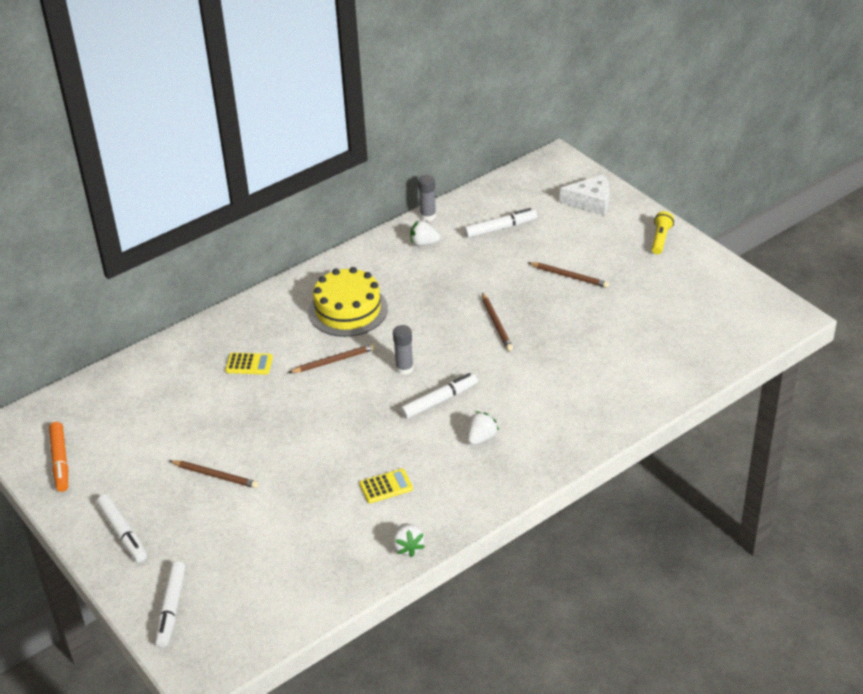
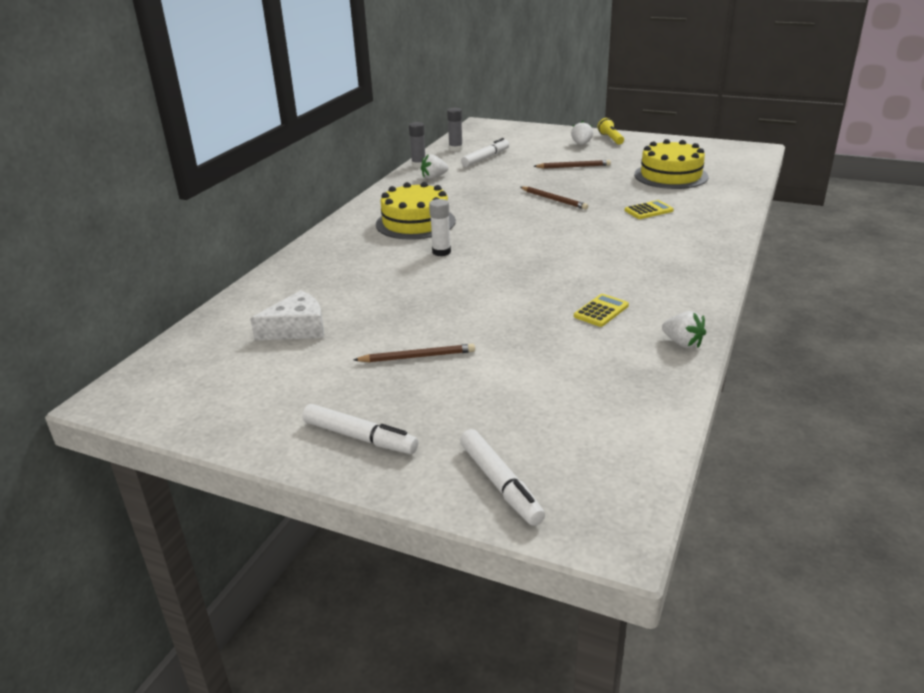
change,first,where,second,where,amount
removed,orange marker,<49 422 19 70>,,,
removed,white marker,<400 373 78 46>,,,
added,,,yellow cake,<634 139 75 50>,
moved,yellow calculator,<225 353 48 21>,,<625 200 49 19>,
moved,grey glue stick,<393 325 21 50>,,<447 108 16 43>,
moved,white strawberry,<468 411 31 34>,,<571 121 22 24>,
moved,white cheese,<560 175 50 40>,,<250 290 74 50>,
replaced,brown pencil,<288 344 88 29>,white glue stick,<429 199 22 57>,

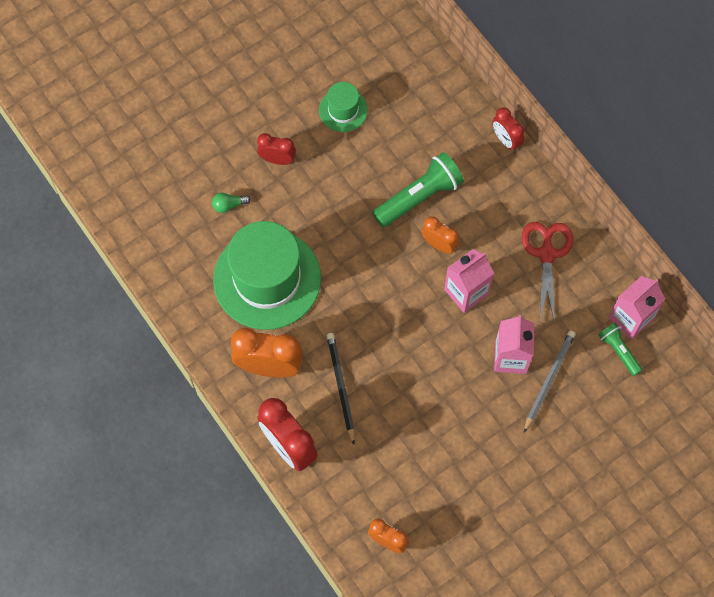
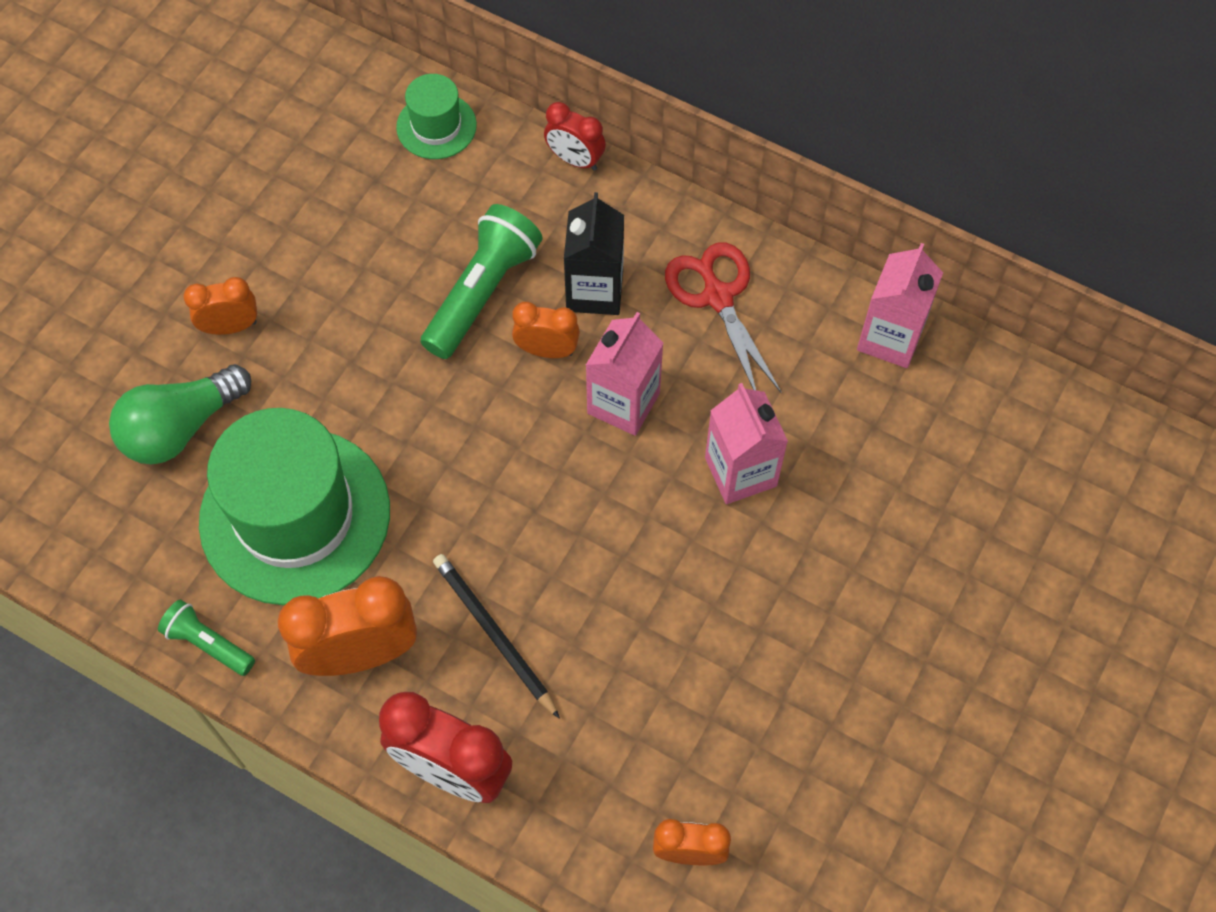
change,first,where,second,where,amount
removed,grey pencil,<524 330 52 103>,,,
added,,,black carton,<564 192 60 123>,
moved,green hat,<319 82 49 50>,,<396 74 81 85>,
moved,green flashlight,<598 323 44 53>,,<158 600 97 76>,
recoloured,red clock,<257 133 39 32>,orange clock,<183 277 74 58>,
resized,green light bulb,<212 193 38 20>,,<109 364 142 101>,x2.19

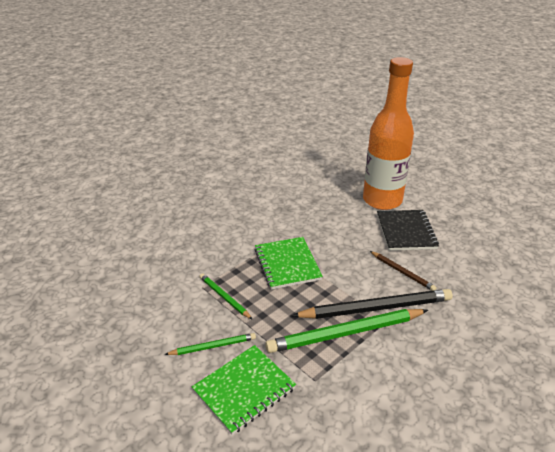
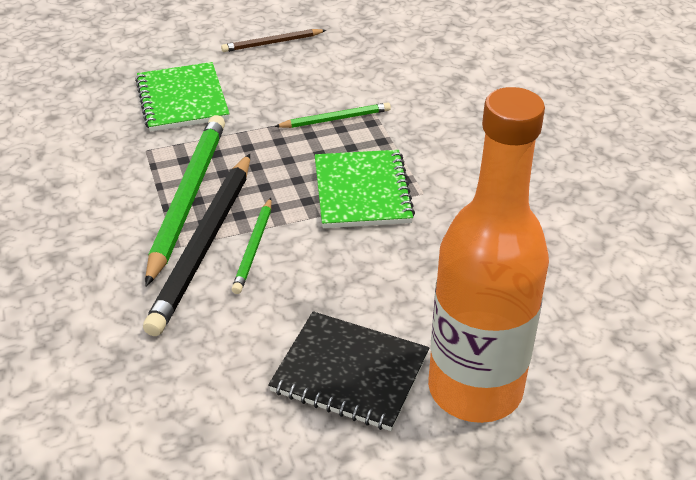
change,first,where,second,where,amount
moved,green pencil,<164 333 92 22>,,<232 198 40 96>,
moved,brown pencil,<370 251 67 40>,,<221 29 105 23>,
turned,green notebook,<255 237 68 53>,,<315 150 100 78>,75 degrees clockwise

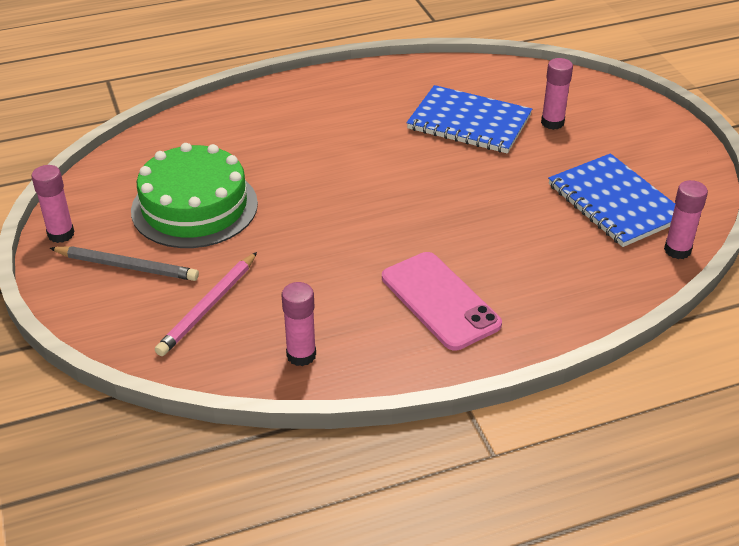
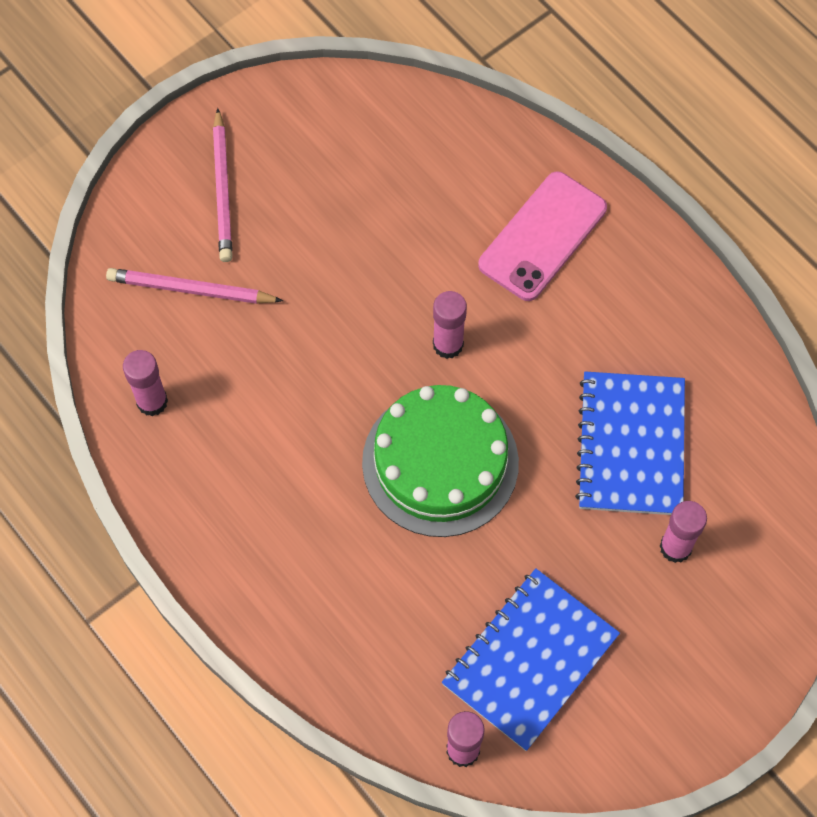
change,first,where,second,where,amount
moved,pink glue stick,<32 165 42 78>,,<433 291 34 68>,
moved,green cake,<131 143 127 105>,,<362 385 157 152>,
moved,pink phone,<382 252 120 99>,,<478 171 129 130>,
recoloured,grey pencil,<50 246 149 35>,pink pencil,<213 108 20 154>,

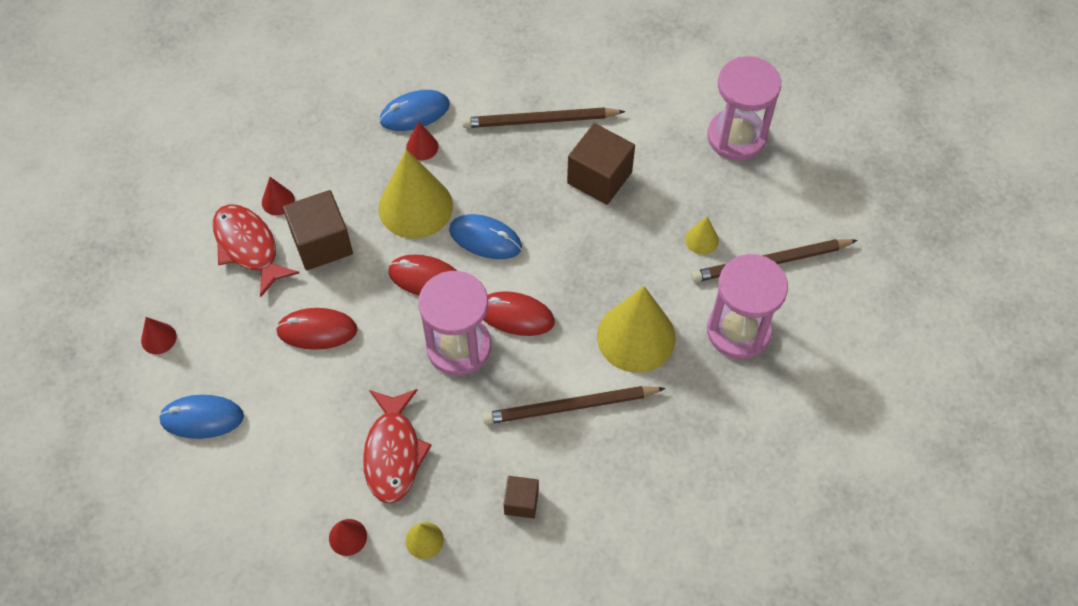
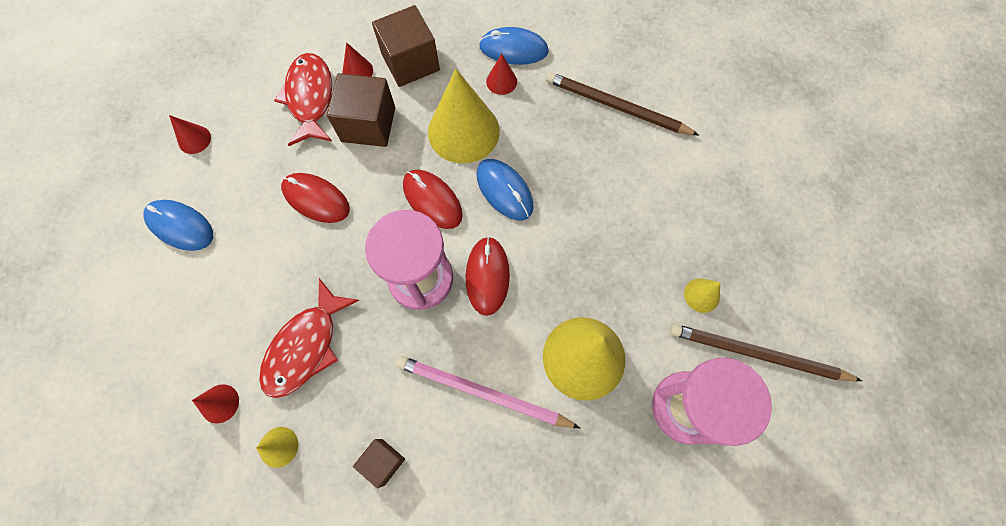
change,first,where,second,where,amount
removed,pink hourglass,<707 56 74 105>,,,
moved,brown cube,<567 123 68 82>,,<372 5 68 82>,
recoloured,brown pencil,<483 386 183 38>,pink pencil,<396 356 184 72>,
turned,red mouse,<483 291 72 45>,,<466 236 44 80>,45 degrees clockwise

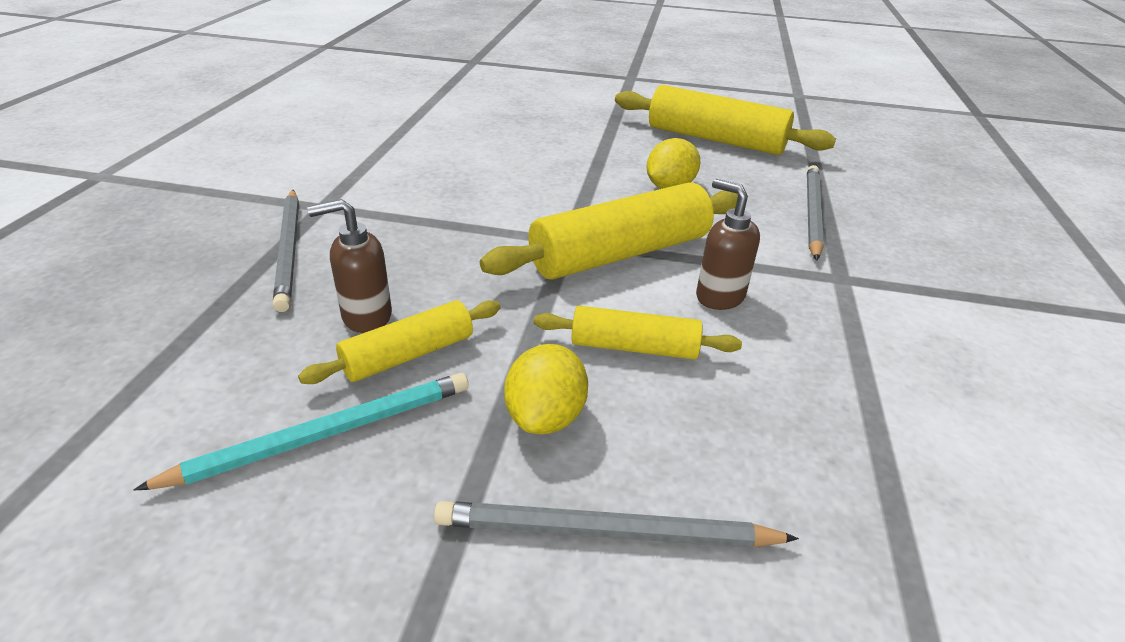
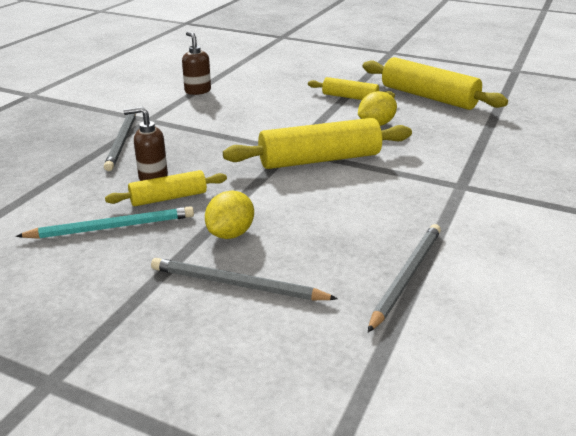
change,first,where,second,where,amount
moved,yellow rolling pin,<534 306 208 54>,,<308 77 87 23>,
moved,brown soap dispenser,<696 179 64 131>,,<182 32 29 63>,
moved,grey pencil,<807 165 17 96>,,<368 224 73 108>,

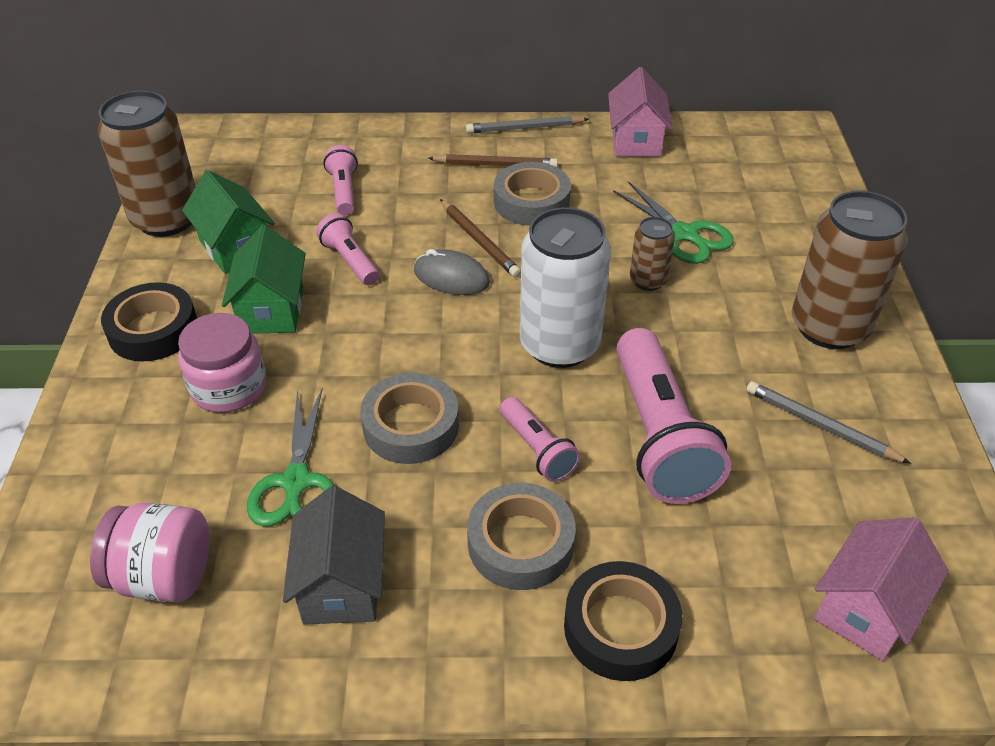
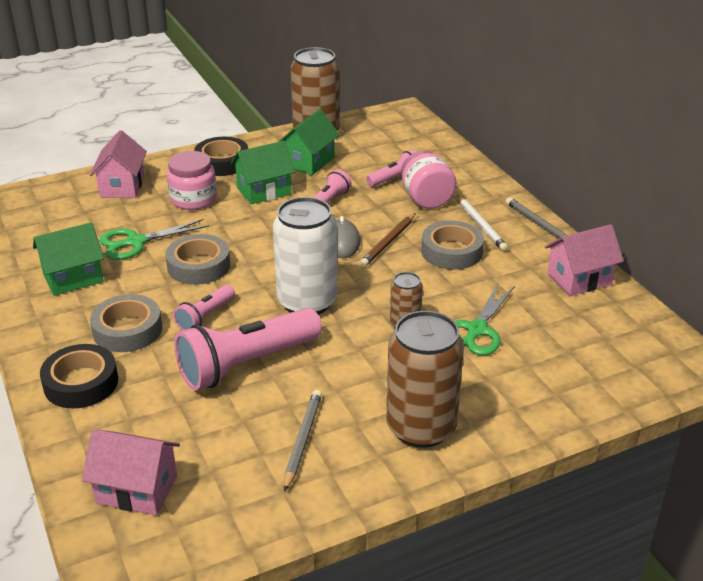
change,first,where,second,where,amount
added,,,pink house,<90 130 57 68>,
moved,pink jar,<90 503 119 100>,,<401 150 56 59>,
recoloured,grey house,<283 486 102 139>,green house,<33 222 71 74>,
recoloured,brown pencil,<428 154 130 13>,white pencil,<457 195 51 56>,

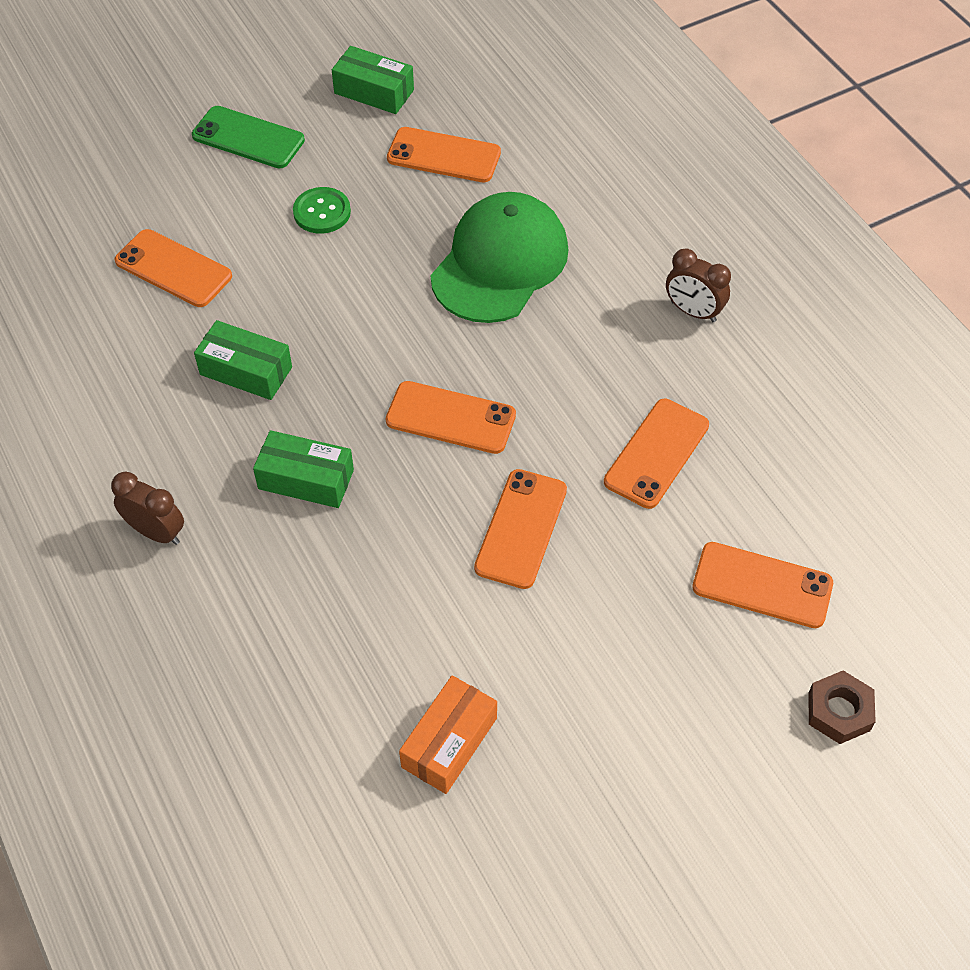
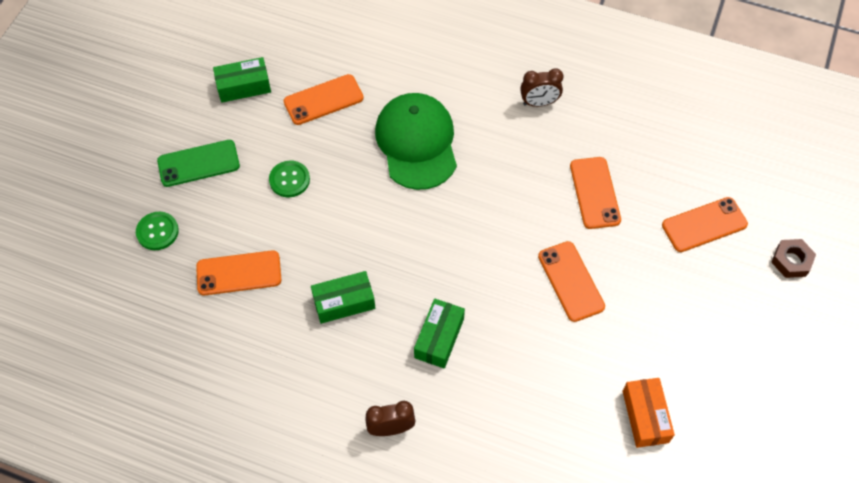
change,first,where,second,where,amount
removed,orange phone,<386 381 130 73>,,,
added,,,green button,<136 212 43 38>,
turned,green box,<253 430 101 78>,,<414 299 51 69>,45 degrees counterclockwise

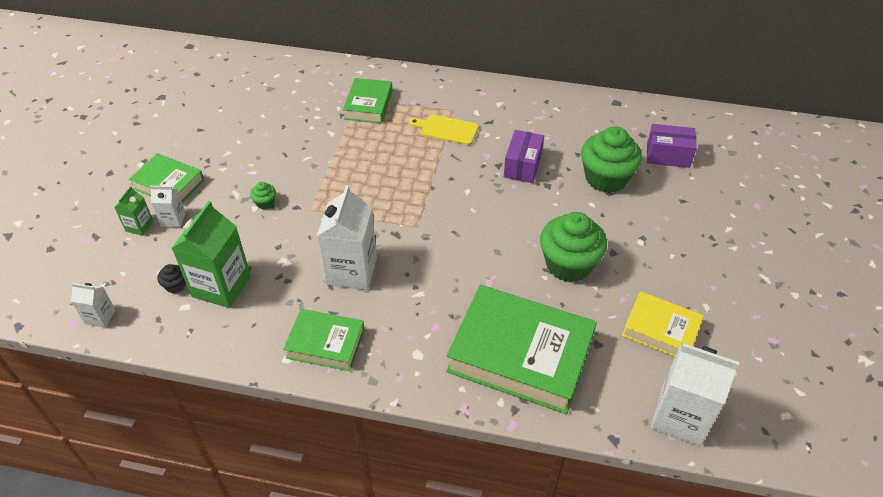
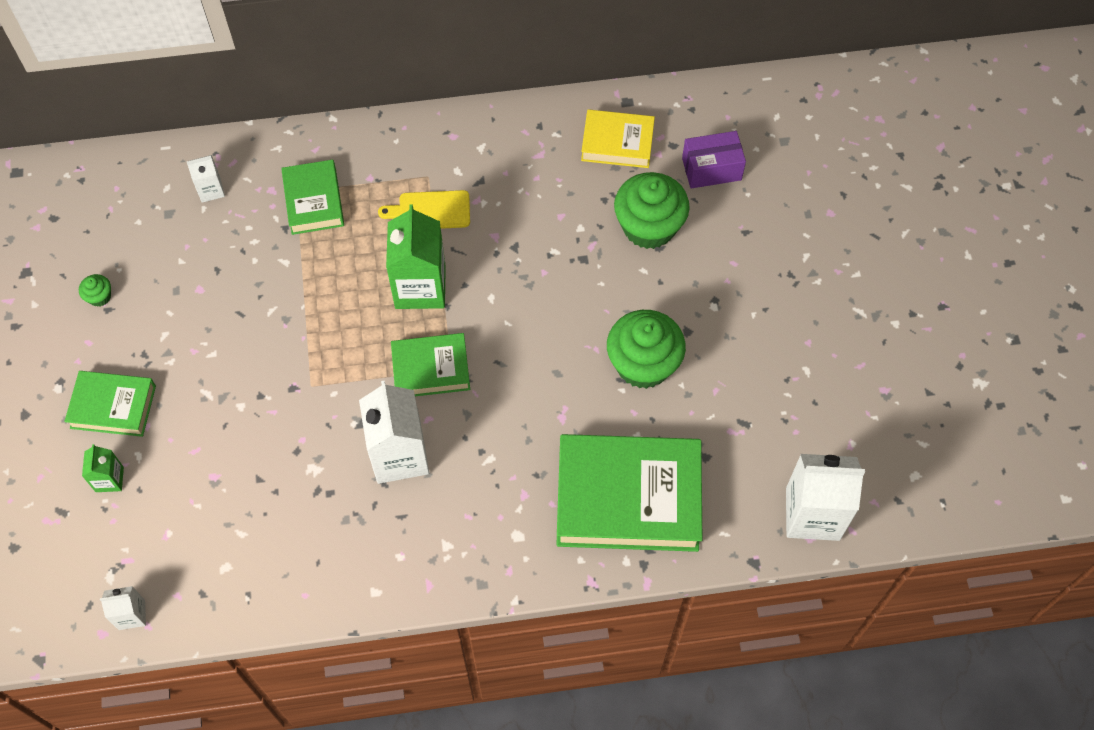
change,first,where,second,where,amount
removed,black cupcake,<157 264 29 29>,,,
removed,purple box,<504 130 40 53>,,,
moved,white carton,<150 186 36 41>,,<187 155 38 48>,
moved,green carton,<172 201 79 107>,,<386 205 60 104>,
moved,green cupcake,<250 182 26 27>,,<79 274 32 33>,
moved,green book,<283 309 82 62>,,<391 333 79 63>,
moved,yellow book,<622 291 82 66>,,<581 109 74 59>,

